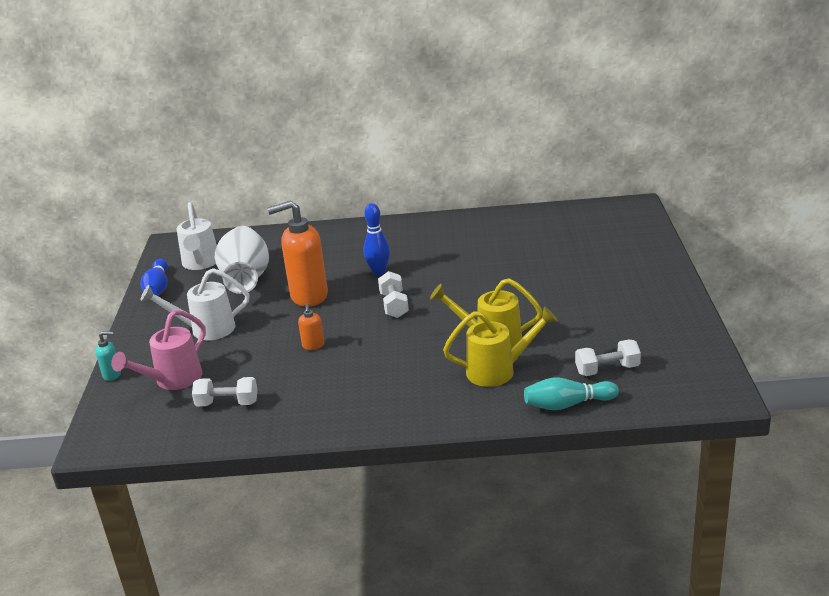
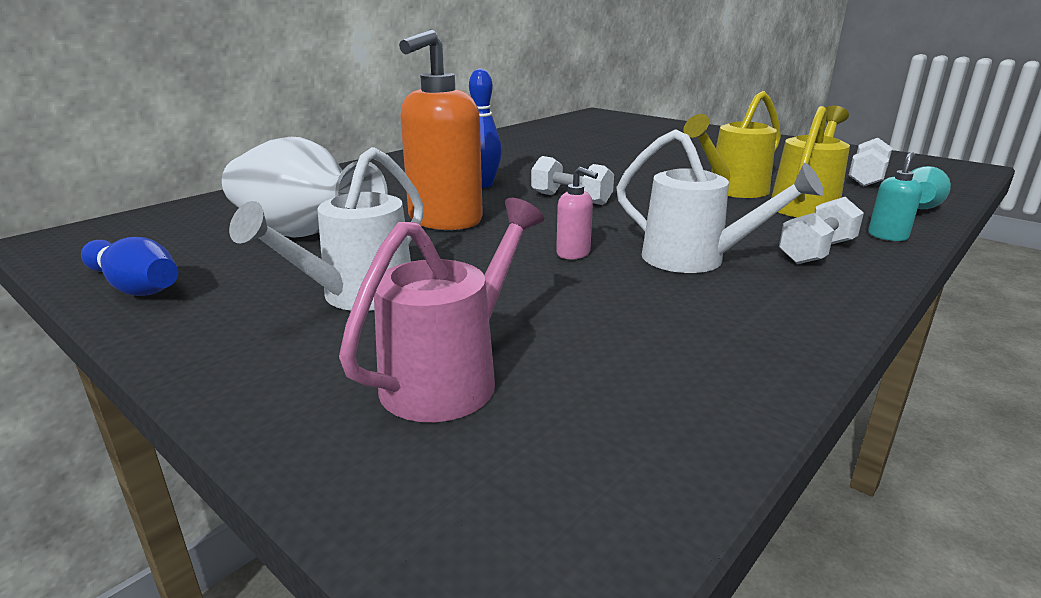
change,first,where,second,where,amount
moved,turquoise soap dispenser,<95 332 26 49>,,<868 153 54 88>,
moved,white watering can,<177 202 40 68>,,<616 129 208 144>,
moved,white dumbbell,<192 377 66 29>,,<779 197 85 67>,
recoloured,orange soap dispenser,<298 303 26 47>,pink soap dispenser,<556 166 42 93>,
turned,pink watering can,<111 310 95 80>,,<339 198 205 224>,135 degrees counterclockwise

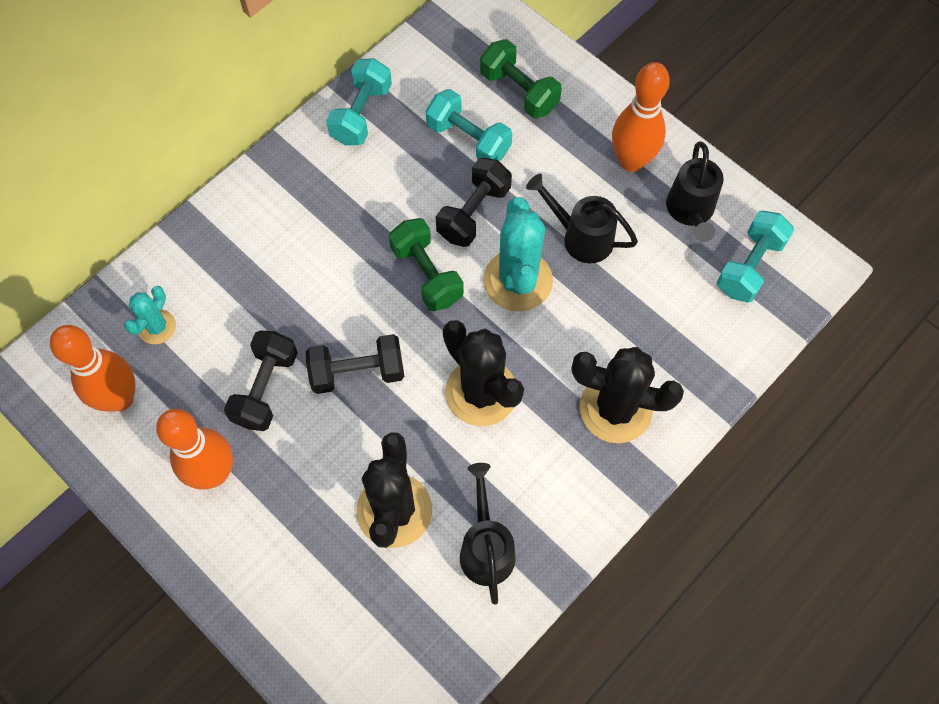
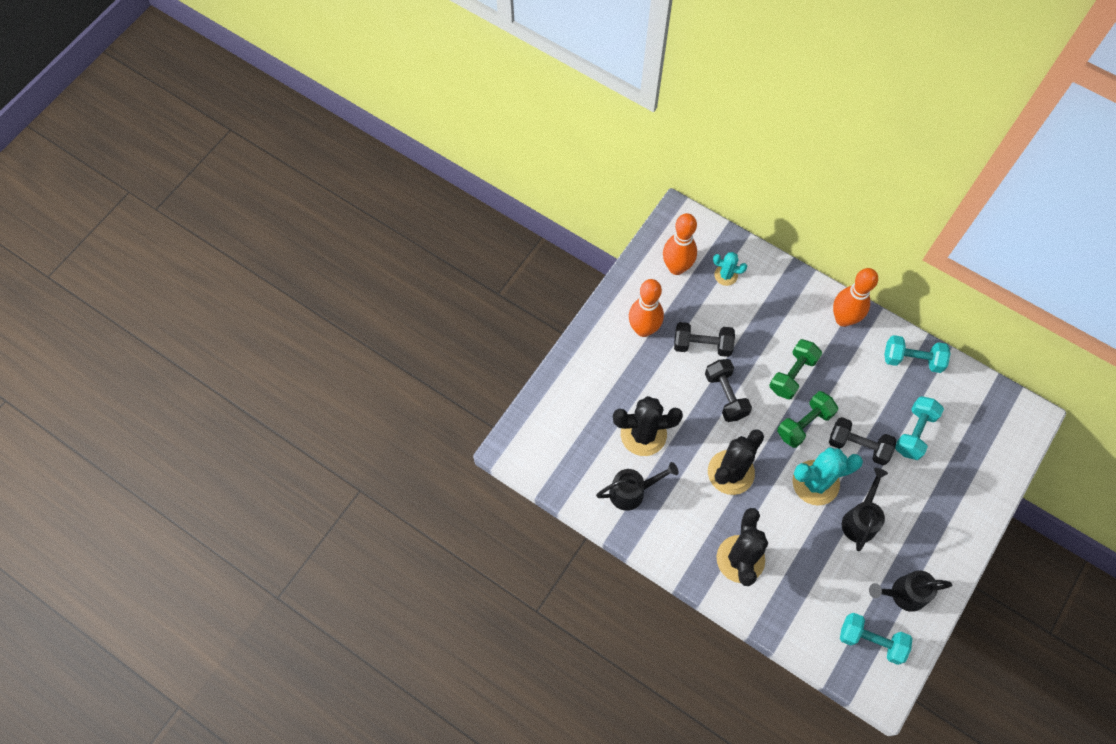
change,first,where,second,where,amount
moved,green dumbbell,<480 39 82 80>,,<769 339 53 61>,
moved,orange bowling pin,<612 62 58 110>,,<833 268 45 59>,

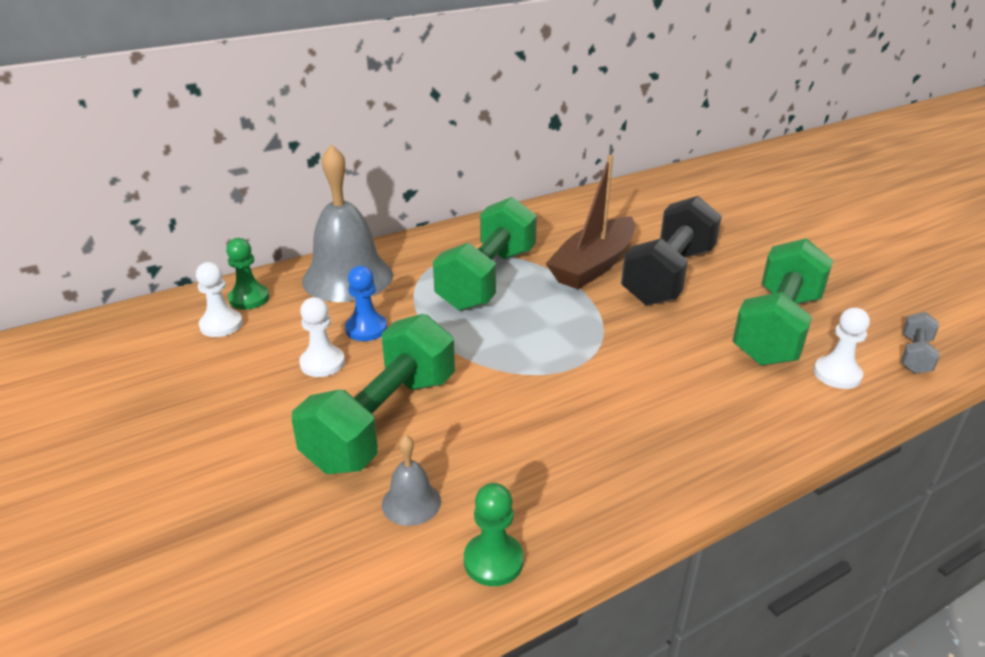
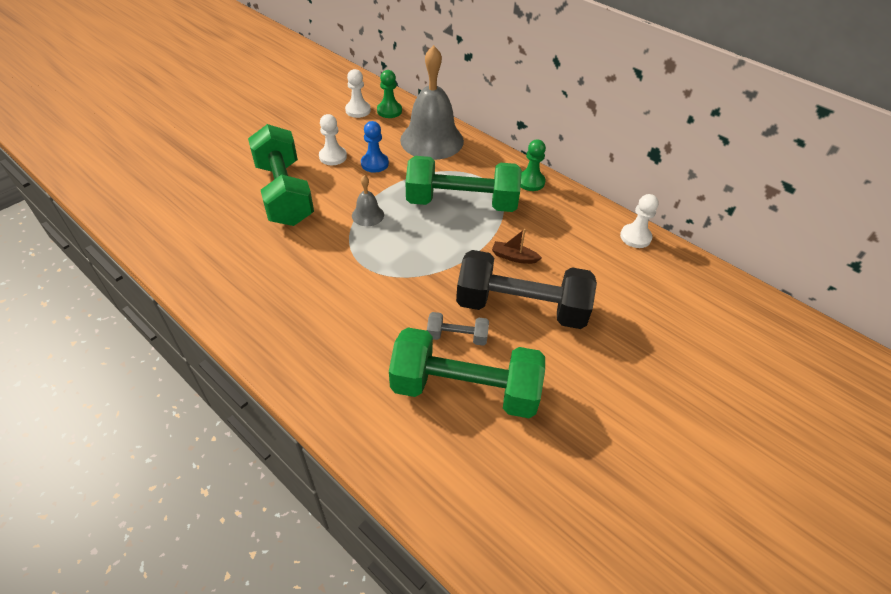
change,first,where,second,where,amount
moved,grey bell,<382 435 59 91>,,<352 175 32 51>,
moved,green pawn,<464 483 60 103>,,<521 139 25 52>,
moved,white pawn,<814 308 56 81>,,<620 194 38 54>,
moved,grey dumbbell,<901 312 38 62>,,<427 312 62 34>,
turned,green dumbbell,<292 314 163 160>,,<248 124 66 102>,60 degrees clockwise
resized,brown boat,<545 155 90 134>,,<492 229 50 35>,x0.41

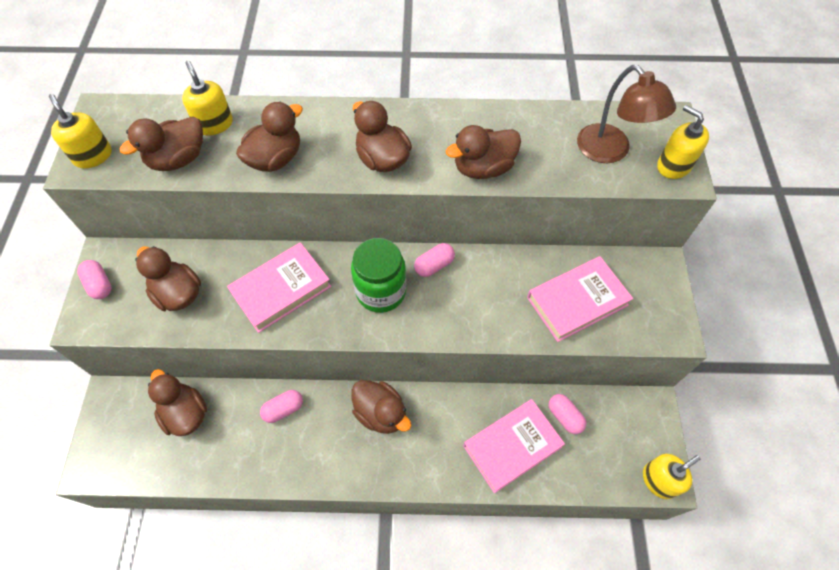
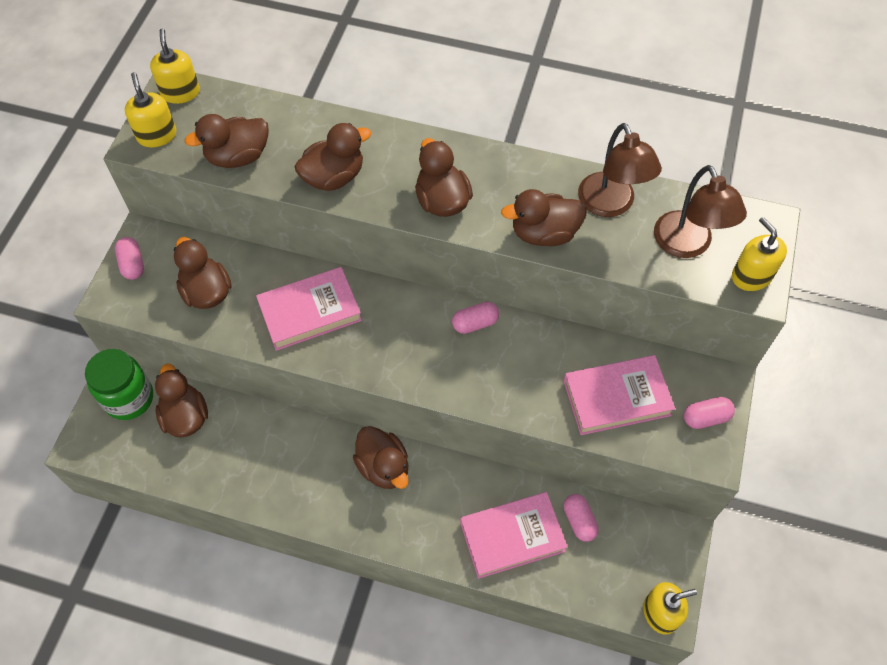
change,first,where,second,where,amount
added,,,brown lamp,<578 123 84 94>,
moved,yellow soap dispenser,<182 60 51 75>,,<150 28 50 76>,
moved,pink capsule,<260 390 43 33>,,<684 397 51 32>,
moved,green jar,<351 238 56 75>,,<85 349 68 71>,

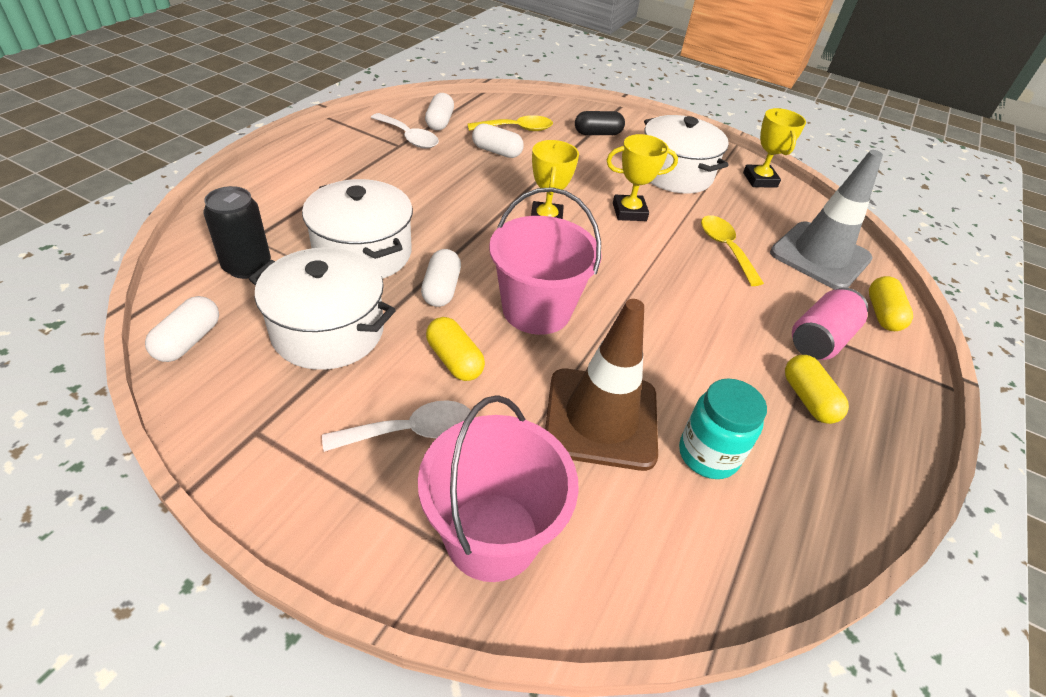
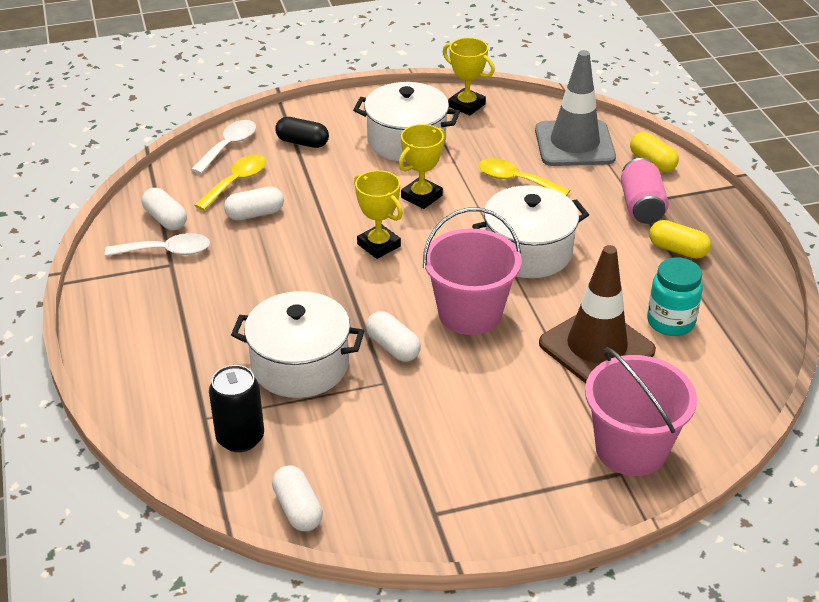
change,first,where,second,where,amount
removed,yellow capsule,<426 317 59 64>,,,
moved,white pot,<249 247 147 123>,,<472 185 117 93>,
moved,white spoon,<322 400 149 52>,,<191 120 65 54>,
turned,black capsule,<575 111 50 24>,,<275 117 54 31>,75 degrees clockwise

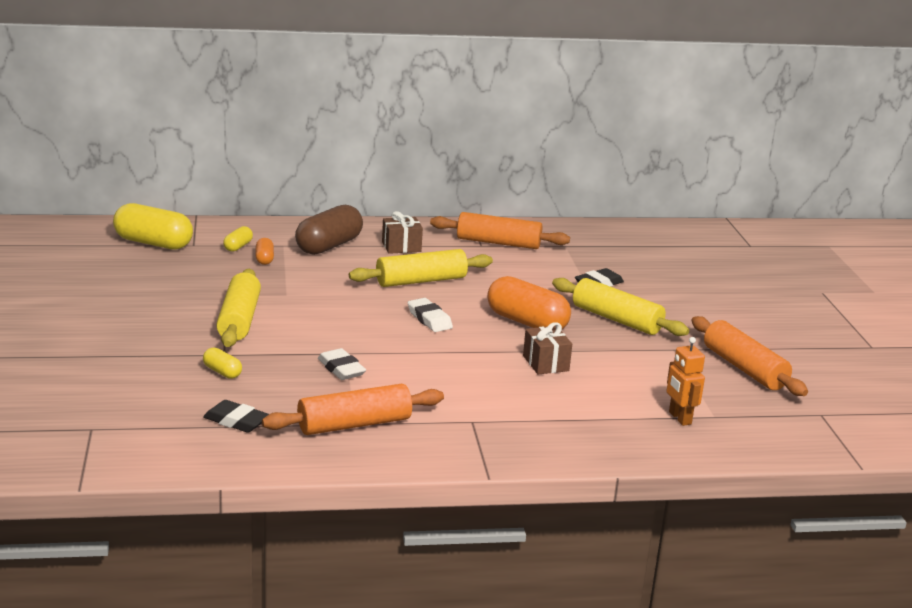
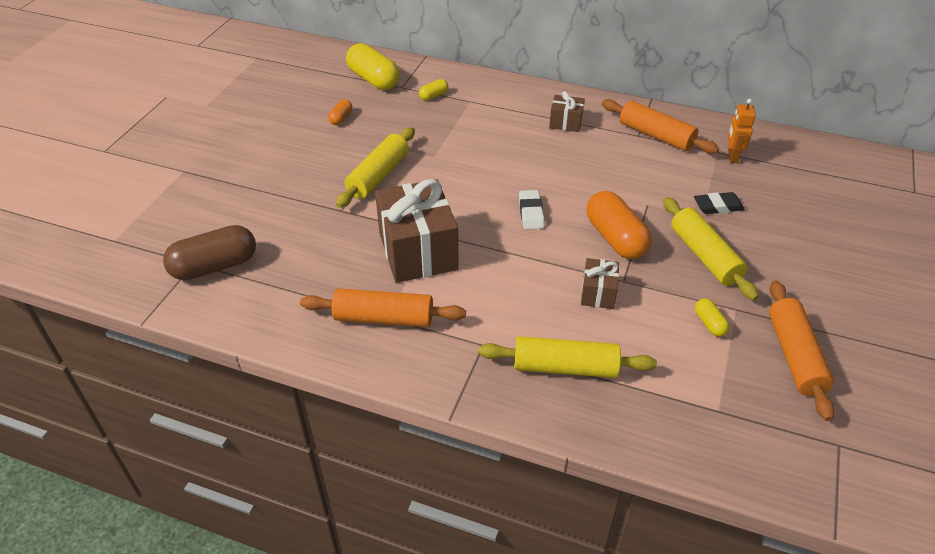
change,first,where,second,where,amount
removed,black eraser,<203 400 66 33>,,,
moved,yellow capsule,<203 347 39 32>,,<695 298 35 39>,
moved,orange capsule,<256 238 18 27>,,<328 99 24 26>,
moved,brown capsule,<295 205 68 50>,,<163 225 93 55>,
moved,yellow rolling pin,<349 249 144 38>,,<479 336 178 42>,
moved,orange robot,<666 337 39 89>,,<727 99 29 64>,
replaced,white eraser,<318 348 48 32>,brown gift,<375 179 84 104>,

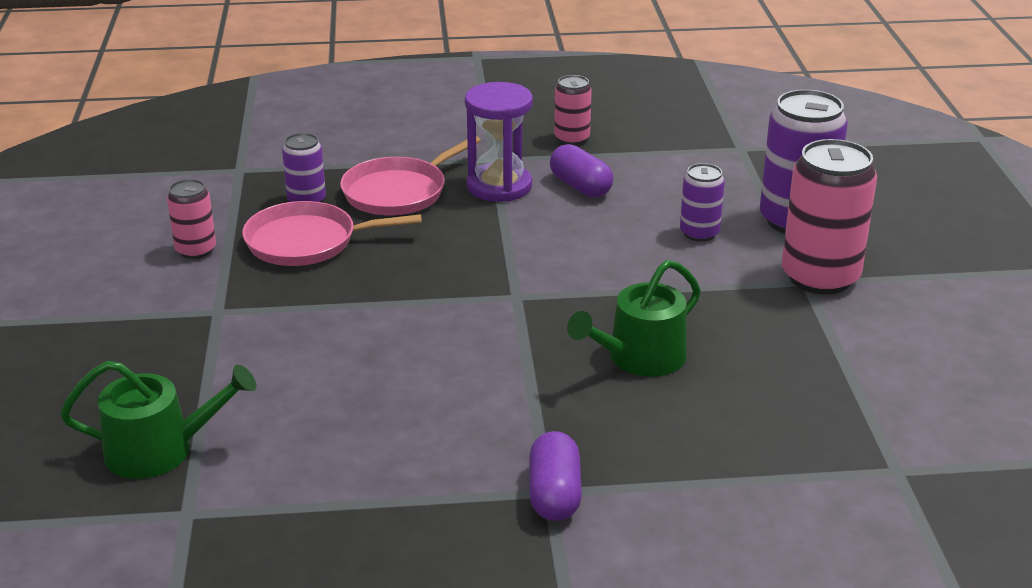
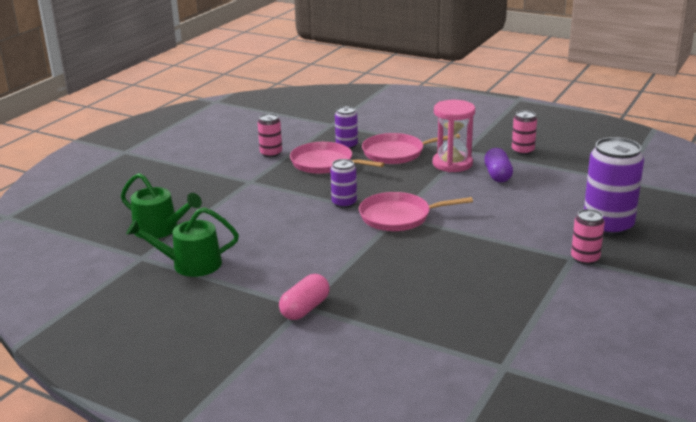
change,first,where,second,where,amount
added,,,pink pan,<359 192 114 39>,
moved,green watering can,<567 260 134 117>,,<126 207 113 70>,
moved,purple can,<680 163 45 79>,,<330 159 27 49>,
recoloured,purple hourglass,<465 82 68 120>,pink hourglass,<433 100 42 72>,
recoloured,purple capsule,<529 431 53 90>,pink capsule,<279 274 51 46>,
resized,pink can,<782 139 95 156>,,<571 209 34 56>,x0.54

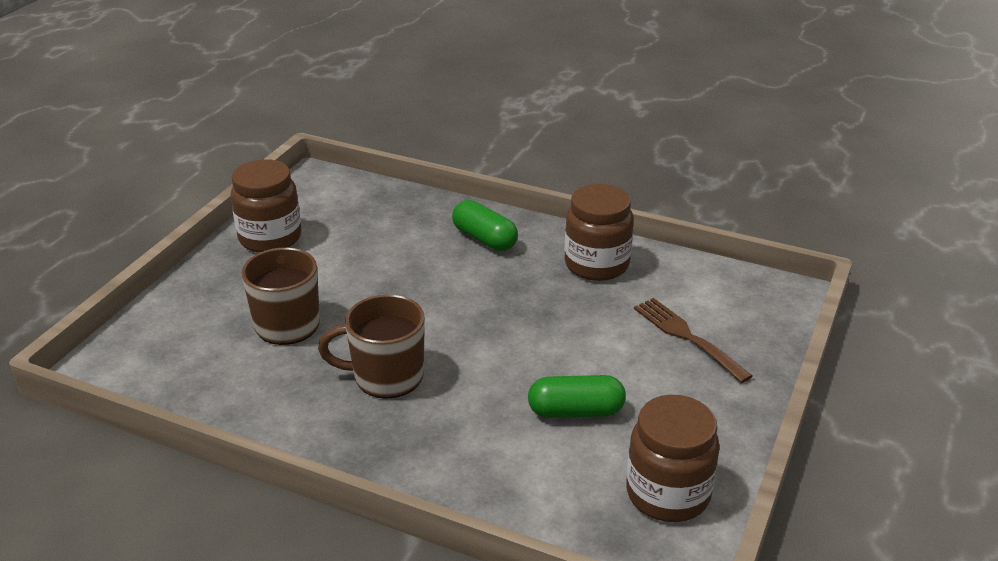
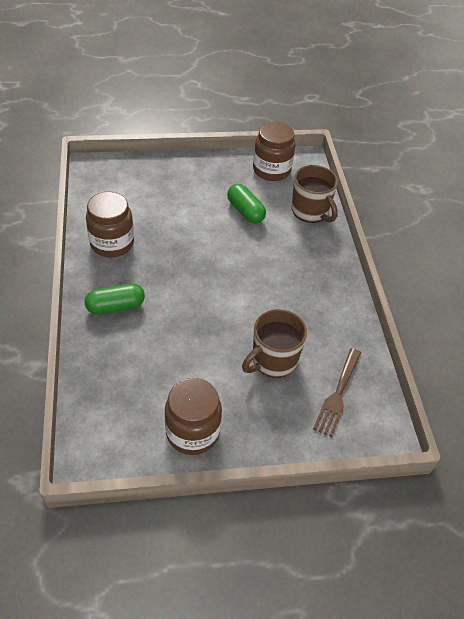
change,first,where,second,where,amount
moved,brown mug,<318 294 107 105>,,<292 165 46 58>,
moved,brown fork,<634 298 119 85>,,<313 348 48 89>,
turned,green capsule,<452 200 66 51>,,<85 283 60 32>,60 degrees clockwise

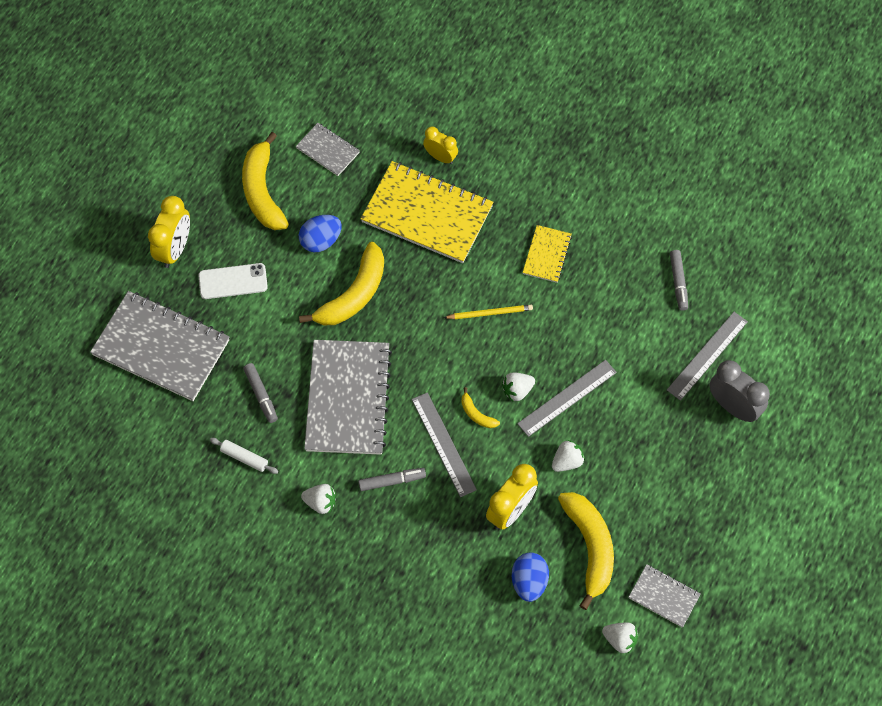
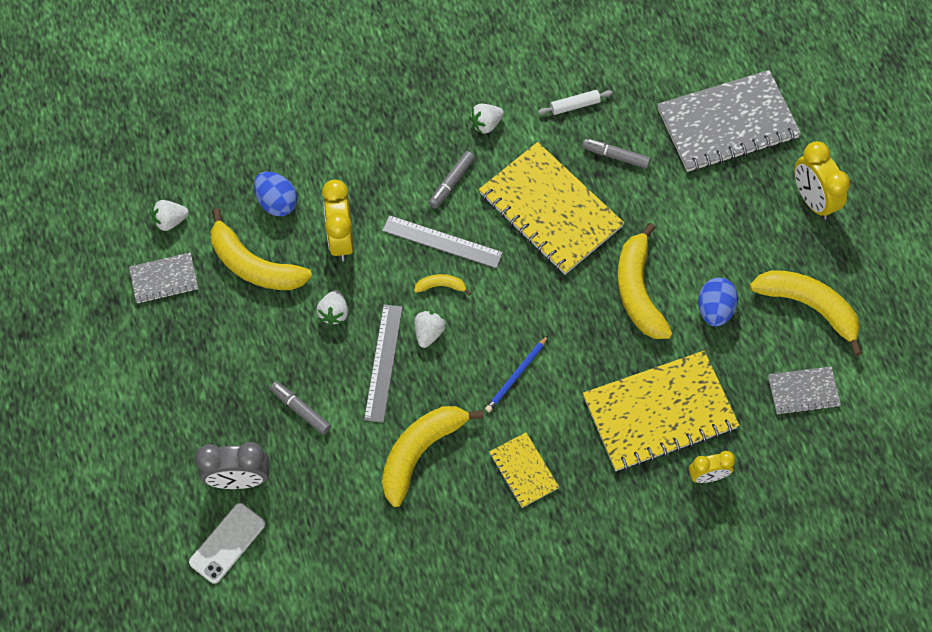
change,first,where,second,where,amount
removed,grey ruler,<667 312 81 89>,,,
added,,,yellow banana,<382 406 102 101>,
moved,white phone,<198 263 70 36>,,<189 503 76 81>,
moved,grey marker,<670 250 18 61>,,<270 381 61 54>,
recoloured,grey notebook,<304 340 88 115>,yellow notebook,<479 142 145 133>,
recoloured,yellow pencil,<444 305 89 14>,blue pencil,<485 335 64 77>,

